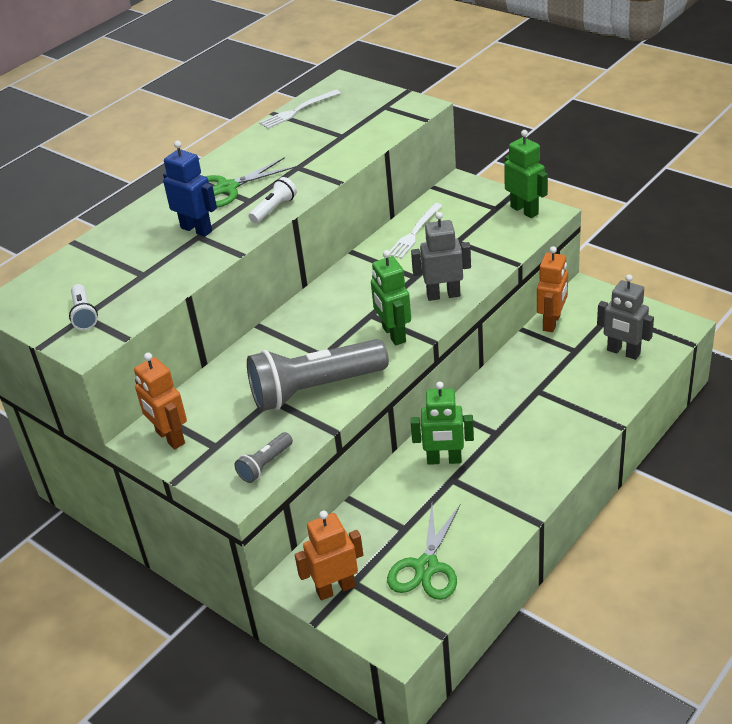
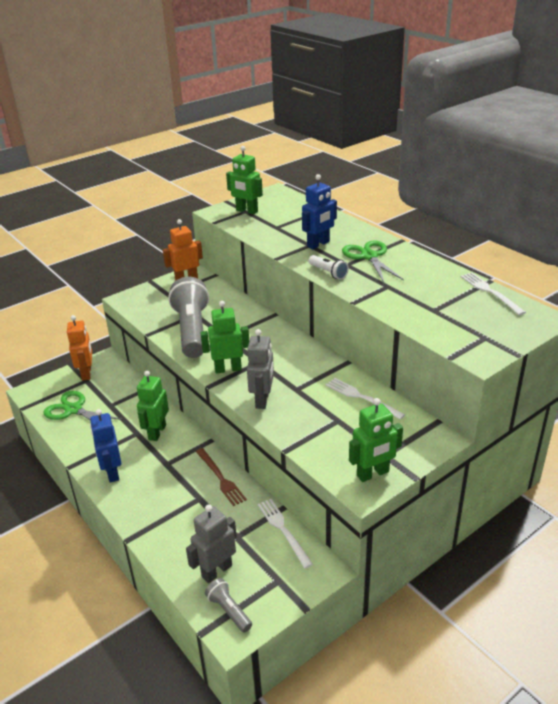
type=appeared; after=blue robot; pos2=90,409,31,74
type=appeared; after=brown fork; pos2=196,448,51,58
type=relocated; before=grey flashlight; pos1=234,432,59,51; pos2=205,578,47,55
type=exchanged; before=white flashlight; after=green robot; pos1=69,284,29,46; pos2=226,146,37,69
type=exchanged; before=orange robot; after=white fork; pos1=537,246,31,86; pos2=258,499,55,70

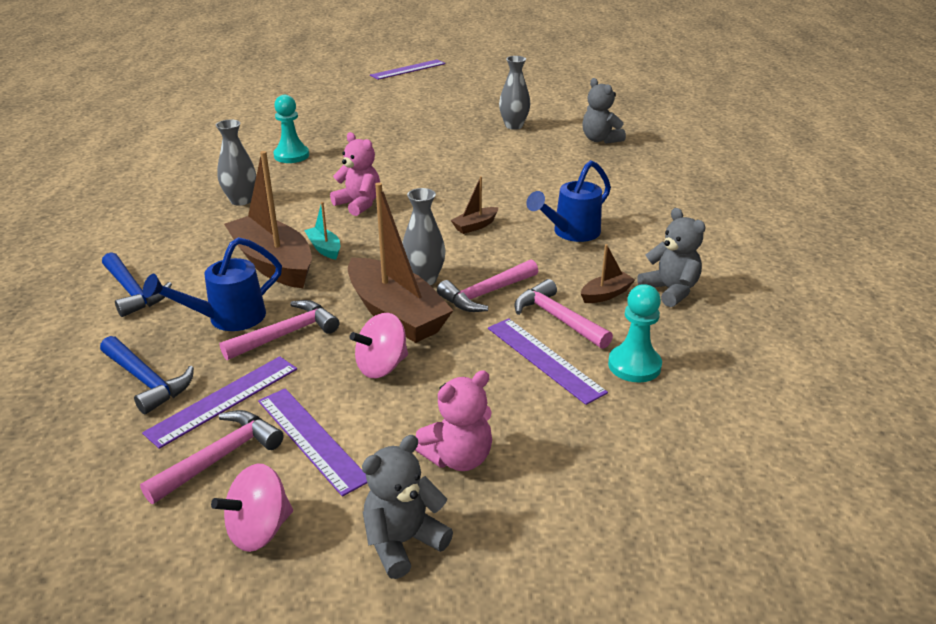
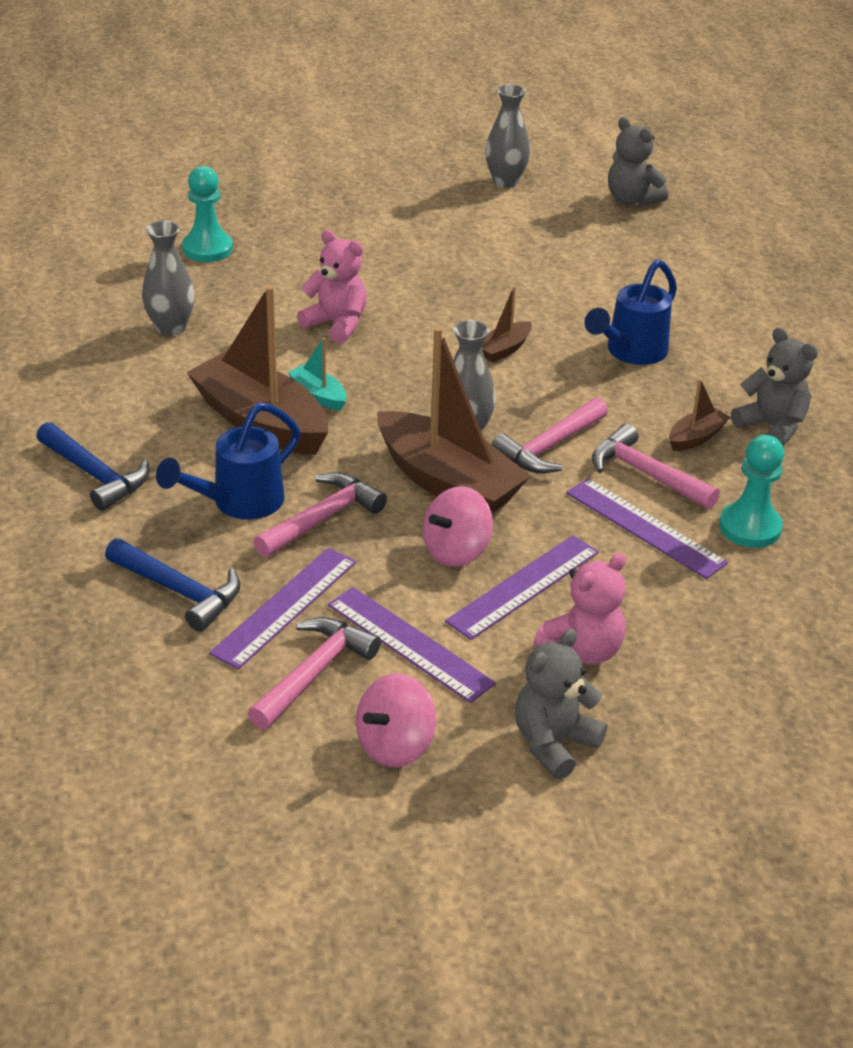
type=relocated; before=purple ruler; pos1=370,59,75,21; pos2=445,535,154,105

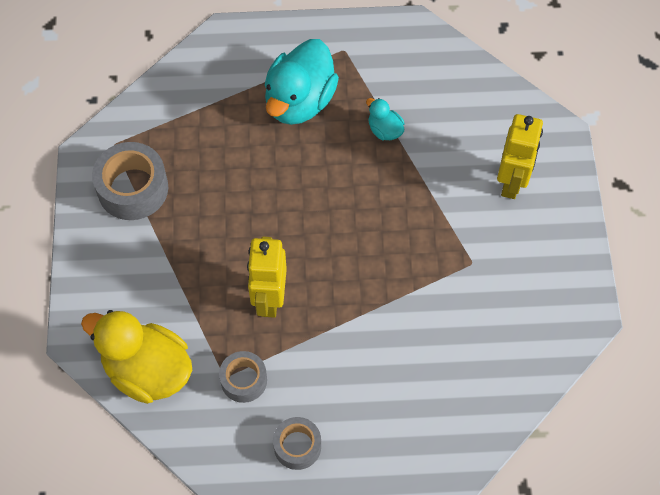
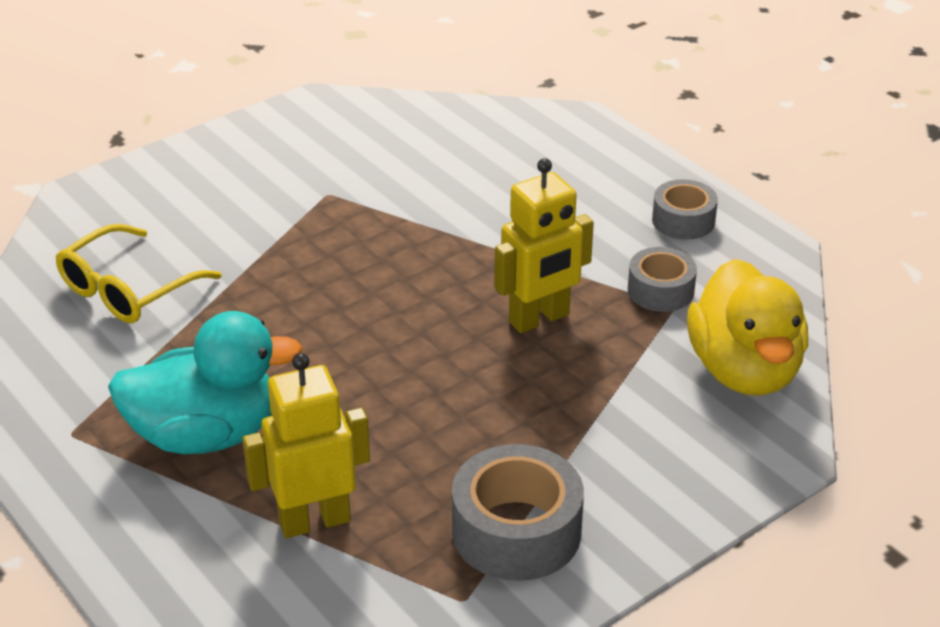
type=missing; before=turquoise duck; pos1=366,98,38,42
type=appeared; after=yellow glasses; pos2=56,224,166,99
type=relocated; before=yellow robot; pos1=497,114,46,85; pos2=242,353,128,185

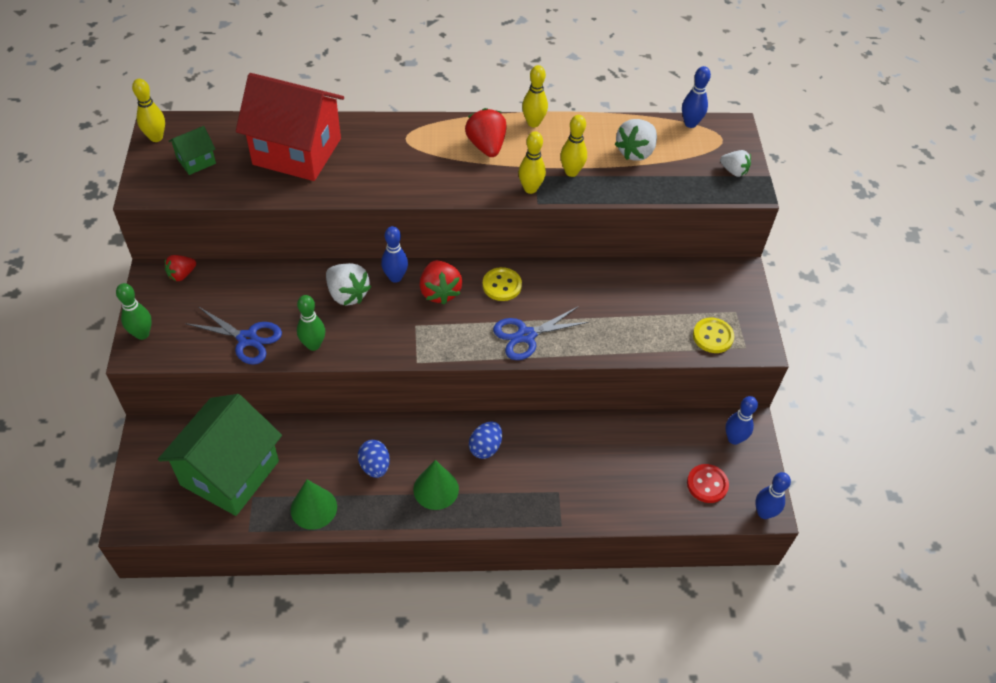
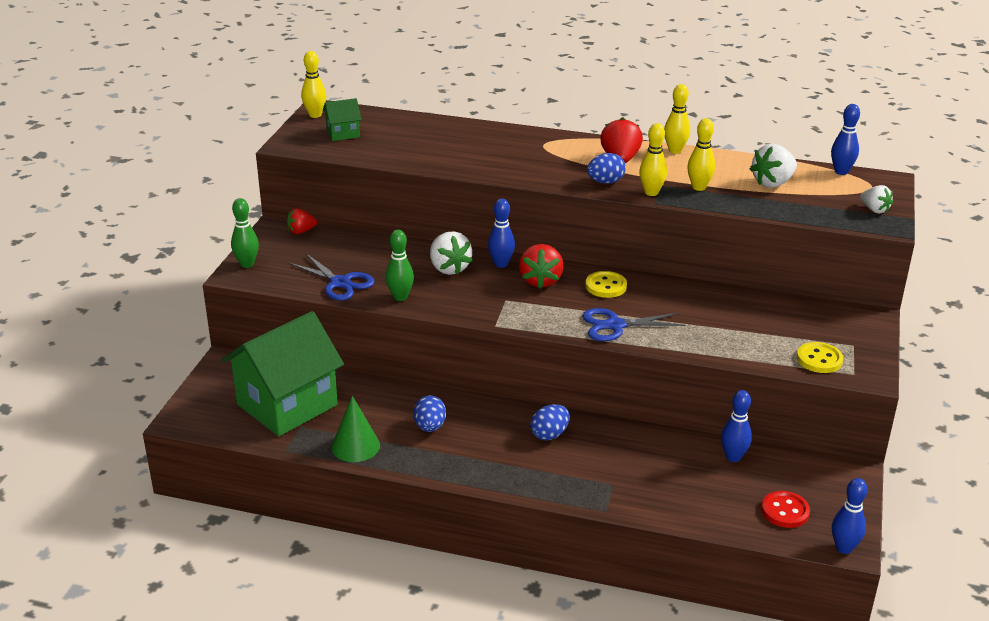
type=missing; before=red house; pos1=236,73,108,108
type=missing; before=green cone; pos1=413,460,46,50
type=appeared; after=blue egg; pos2=587,153,39,31
type=relocated; before=blue bowling pin; pos1=725,396,33,49; pos2=721,390,31,72

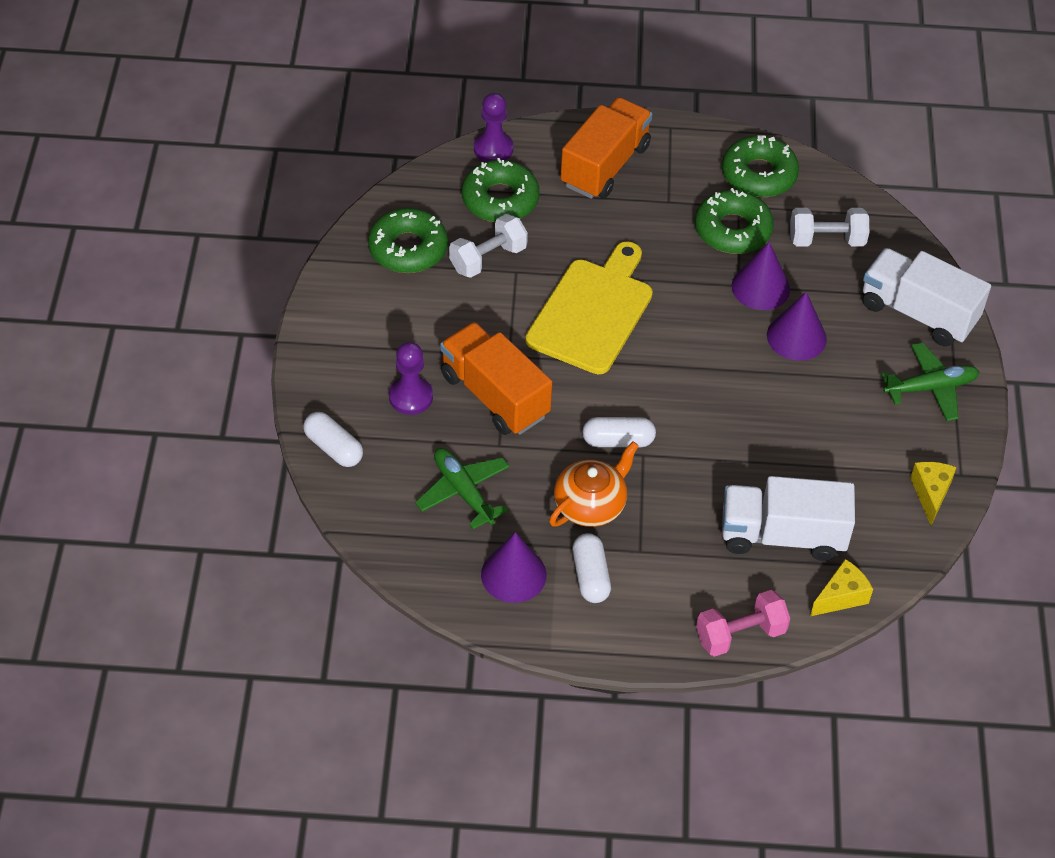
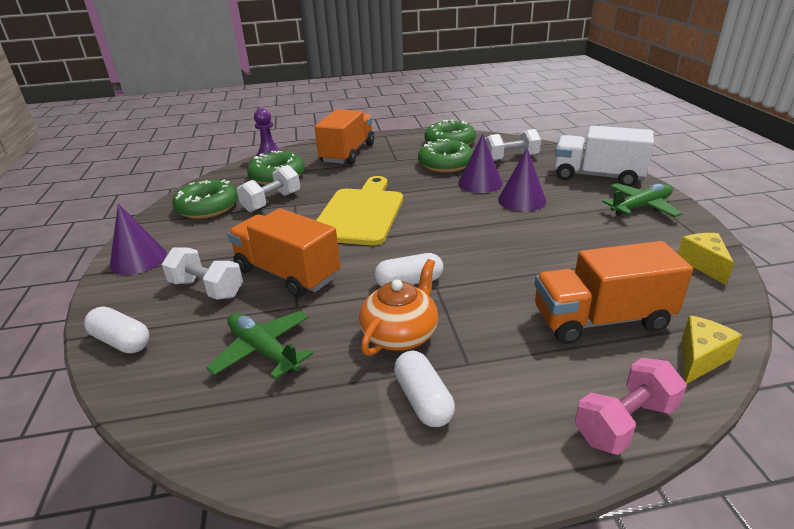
type=relocated; before=purple cone; pos1=481,532,66,71; pos2=110,204,57,71
type=exchanged; before=purple pawn; after=white dumbbell; pos1=389,342,44,73; pos2=162,247,81,53
type=colour; before=white truck; after=orange truck; pos1=722,476,133,85; pos2=535,241,158,103

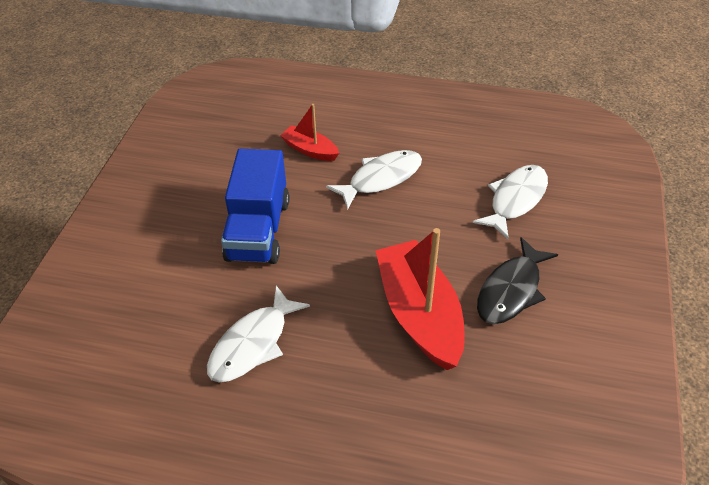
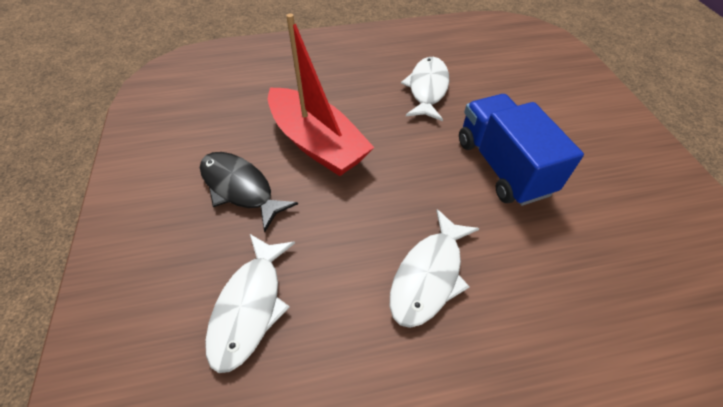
type=missing; before=red boat; pos1=280,104,59,57
type=spun; before=black fish; pos1=477,237,81,87; pos2=200,152,98,80; turn=-60

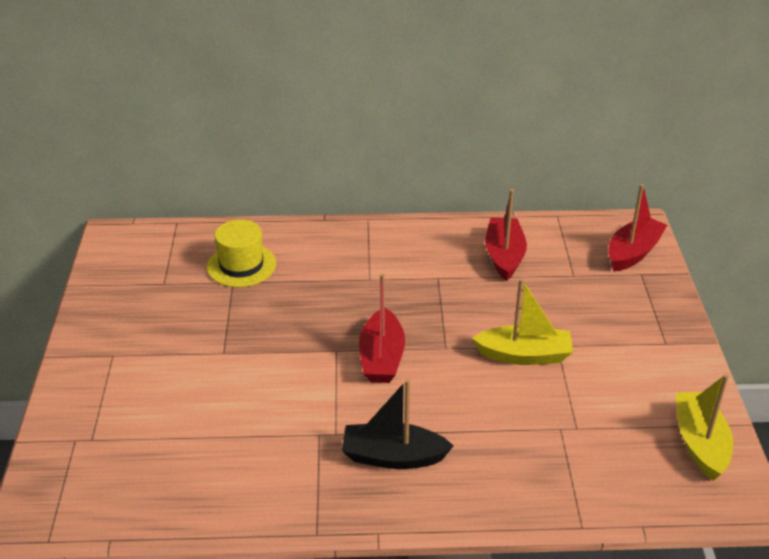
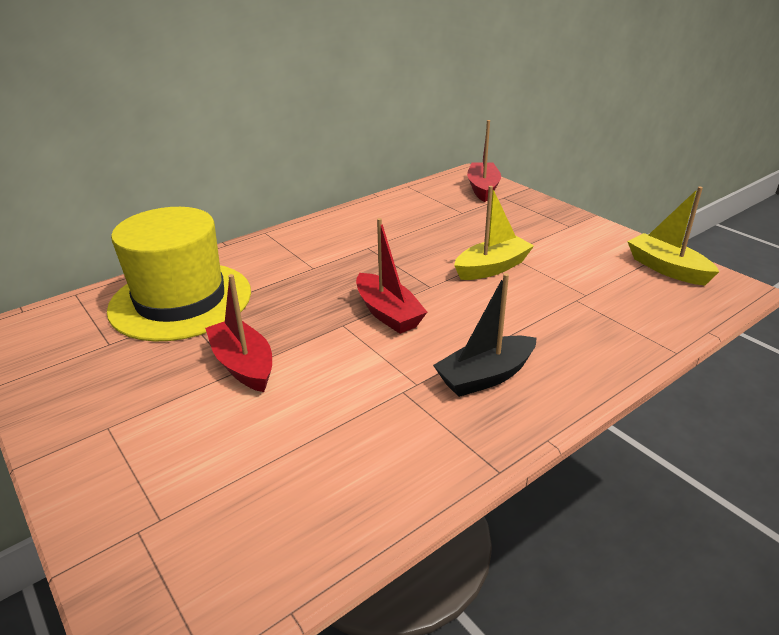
type=relocated; before=red boat; pos1=485,189,42,92; pos2=205,274,67,118
type=size; before=yellow hat; pos1=207,219,69,68; pos2=107,207,144,135; scale=1.86

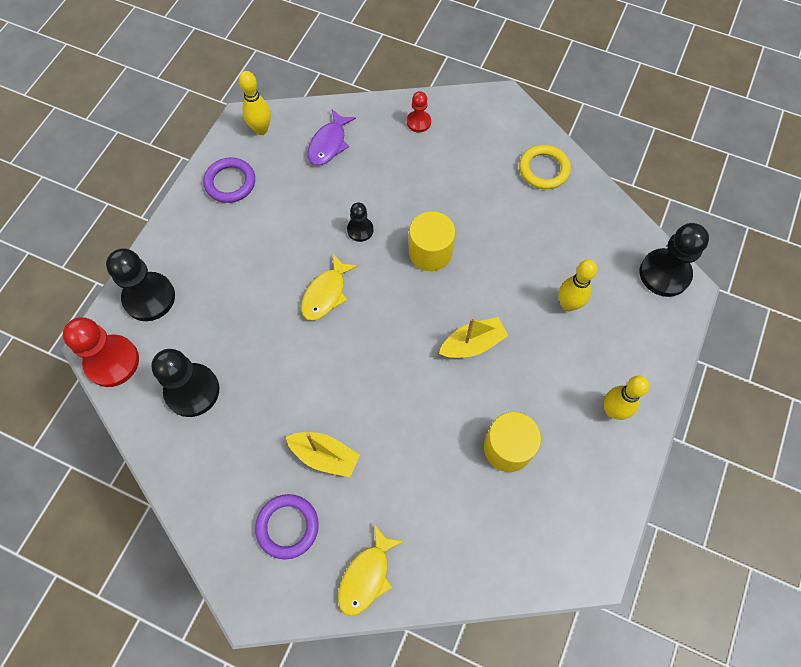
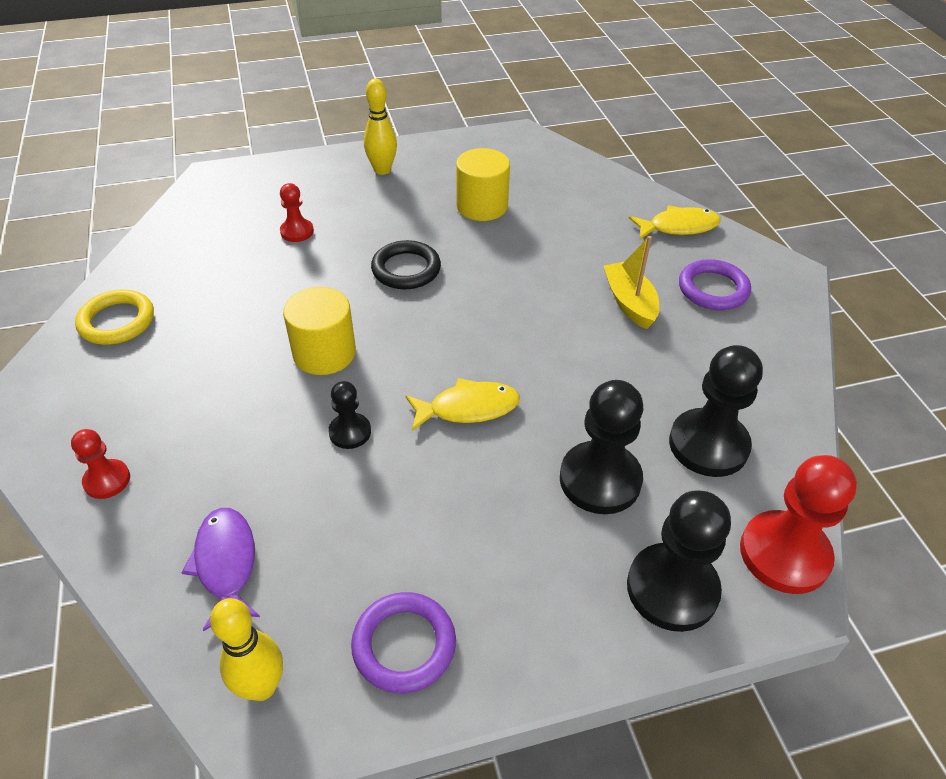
type=relocated; before=black pawn; pos1=640,223,69,74; pos2=560,380,83,134
type=exchanged; before=yellow boat; after=black ring; pos1=439,317,70,41; pos2=371,240,70,49
type=exchanged; before=yellow bowling pin; after=red pawn; pos1=559,259,38,52; pos2=280,183,34,59
type=spun; before=purple fish; pos1=308,109,48,57; pos2=181,508,79,123; turn=-90

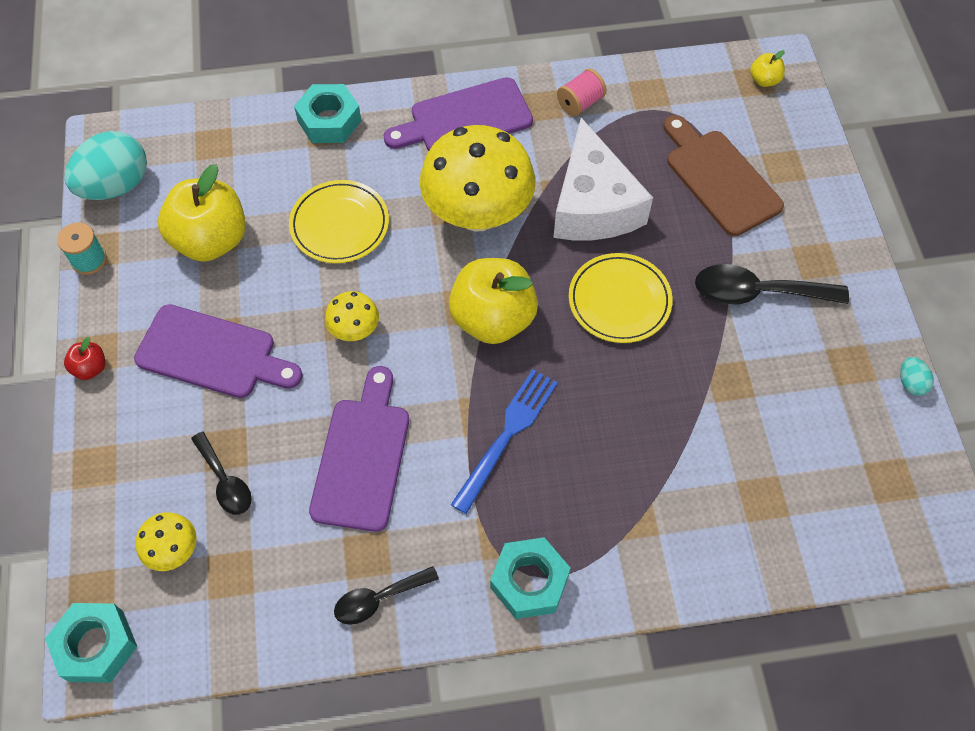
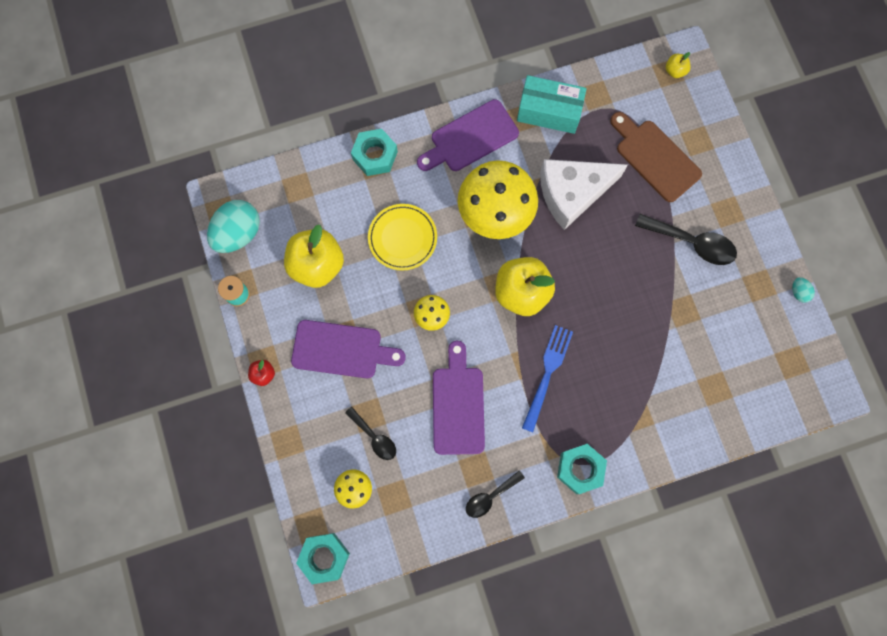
type=missing; before=yellow plate; pos1=569,253,104,90
type=exchanged; before=pink spool; after=turquoise box; pos1=557,68,50,48; pos2=517,75,70,59
type=spun; before=white cheese; pos1=553,118,100,122; pos2=540,159,88,71; turn=90
type=spun; before=black spoon; pos1=695,264,154,41; pos2=635,214,102,51; turn=-150

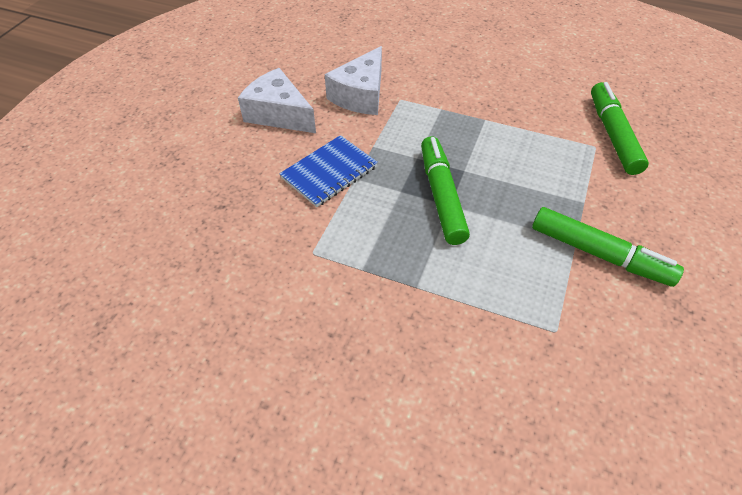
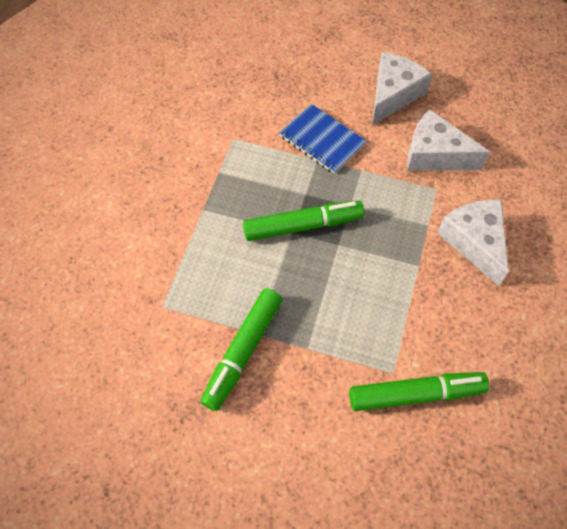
type=appeared; after=white cheese; pos2=437,199,72,87

